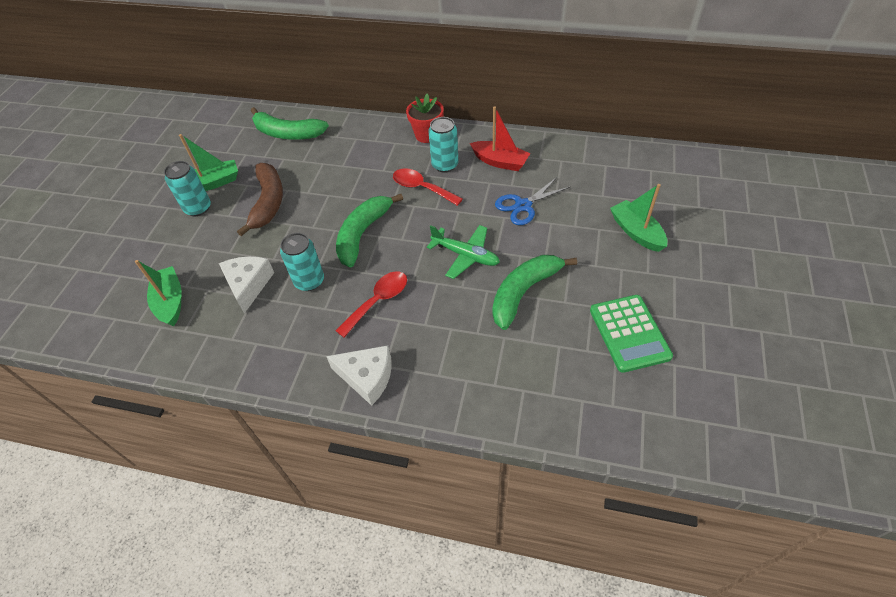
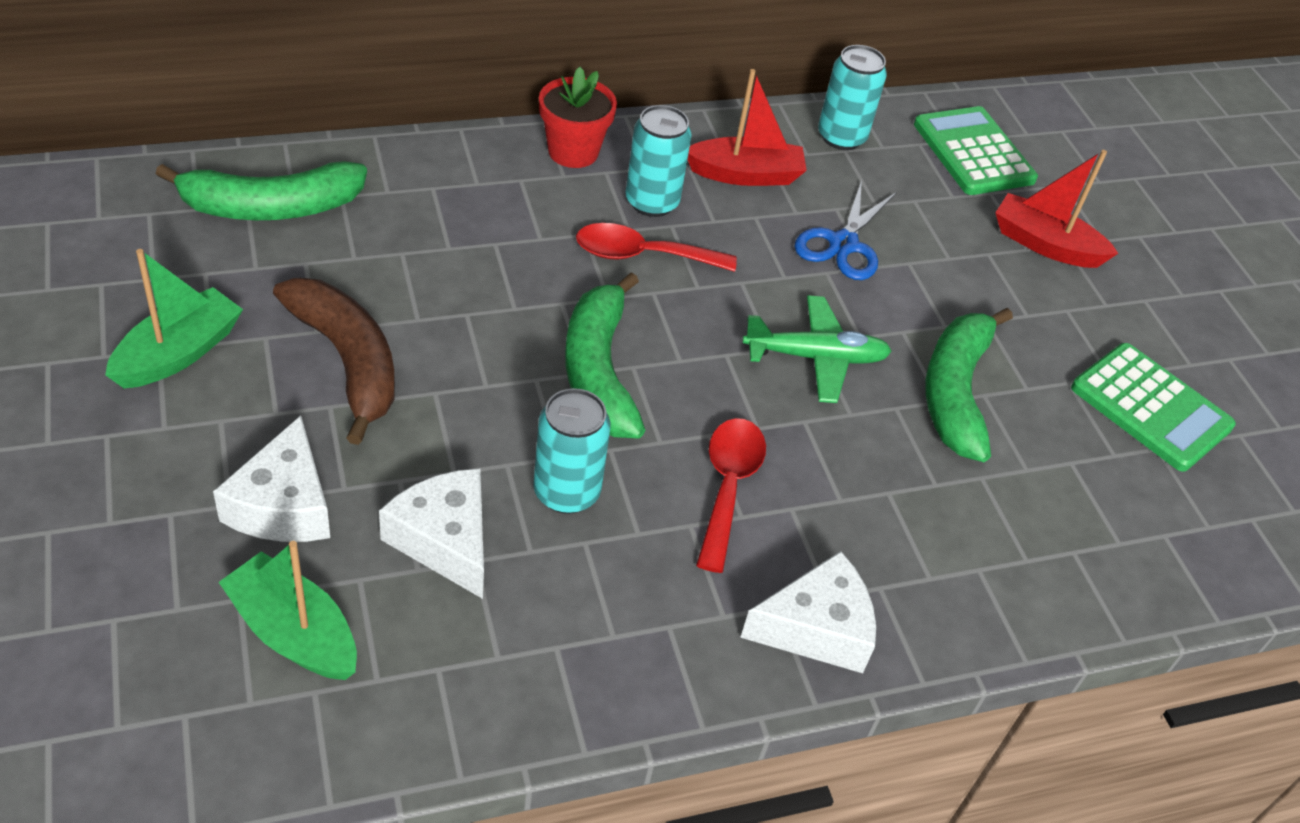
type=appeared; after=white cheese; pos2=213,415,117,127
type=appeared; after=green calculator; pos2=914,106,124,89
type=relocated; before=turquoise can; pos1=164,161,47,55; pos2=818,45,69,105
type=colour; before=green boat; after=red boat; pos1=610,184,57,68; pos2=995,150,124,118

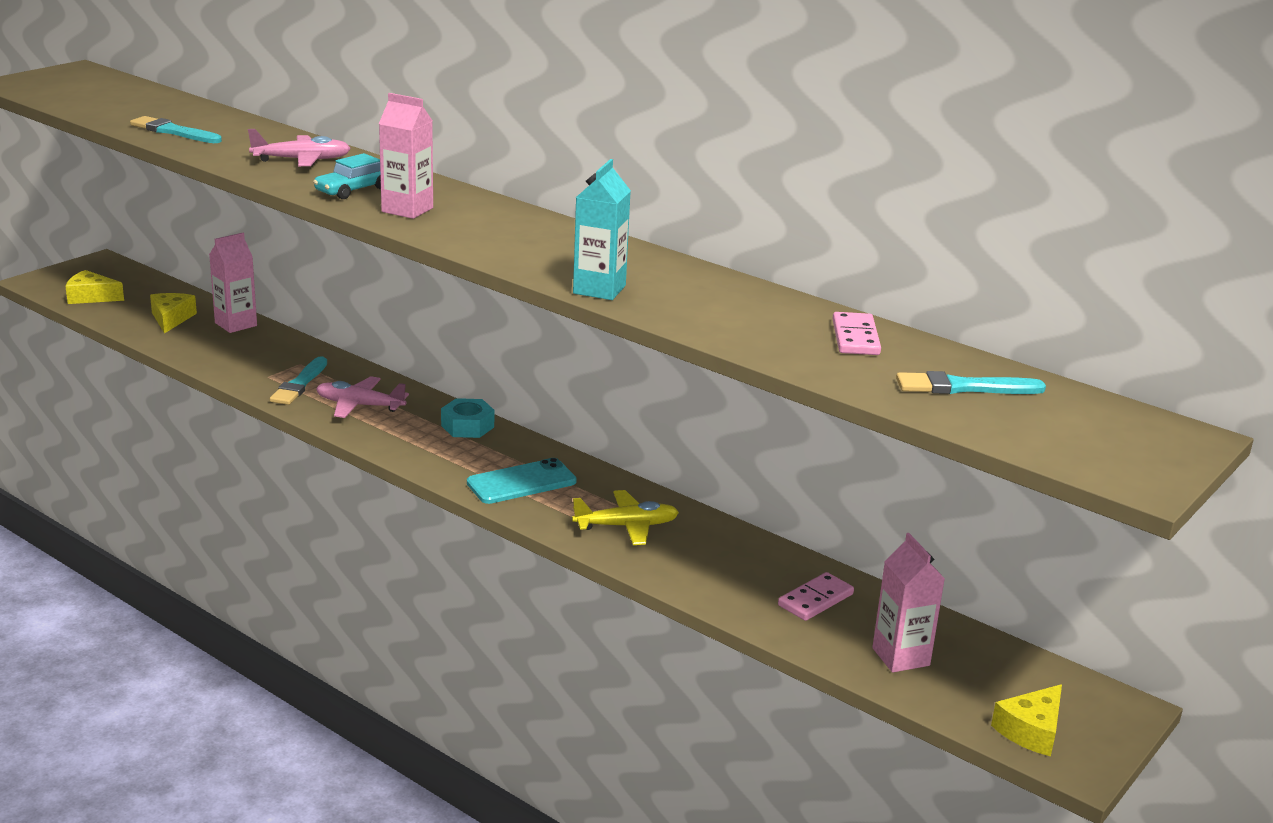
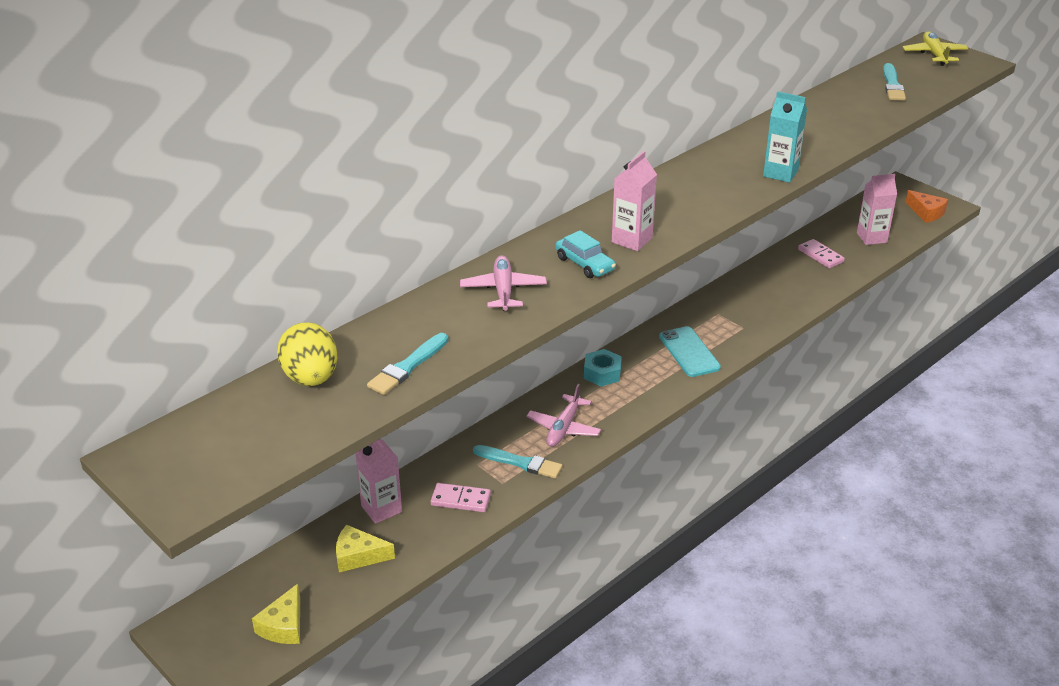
type=appeared; after=yellow egg; pos2=277,322,60,64
type=relocated; before=yellow plane; pos1=572,490,107,55; pos2=903,31,66,35
type=relocated; before=pink domino; pos1=832,312,49,43; pos2=431,483,60,29
type=colour; before=yellow cheese; after=orange cheese; pos1=991,684,71,73; pos2=905,190,43,33

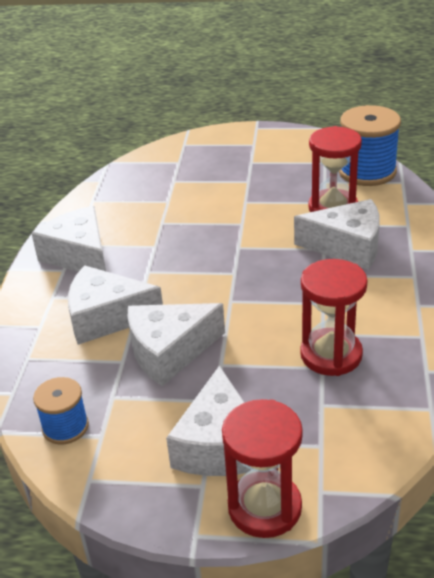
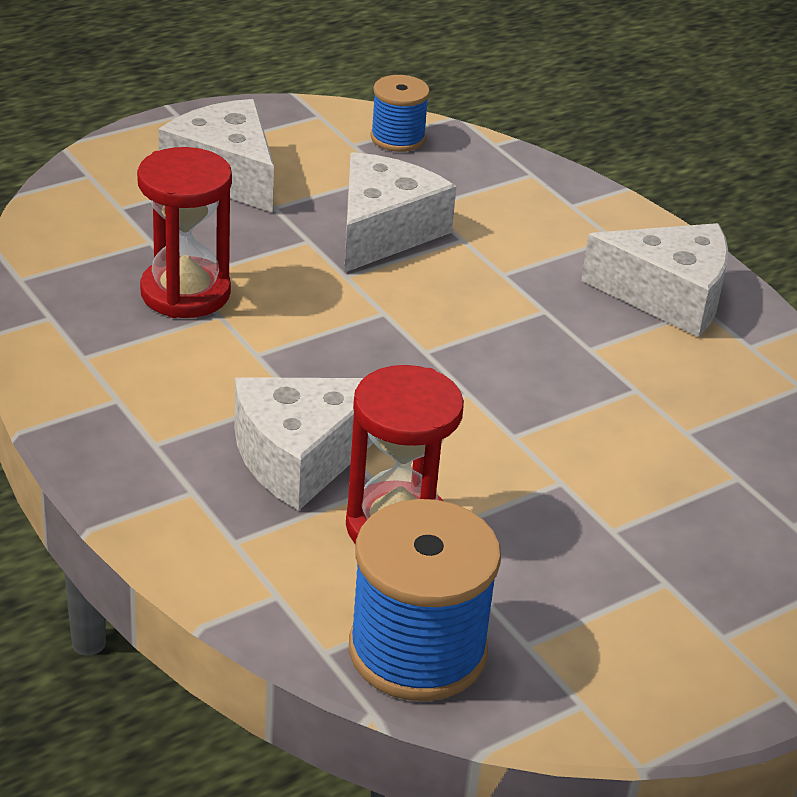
type=missing; before=white cheese; pos1=68,265,95,80
type=missing; before=red hourglass; pos1=222,399,81,139

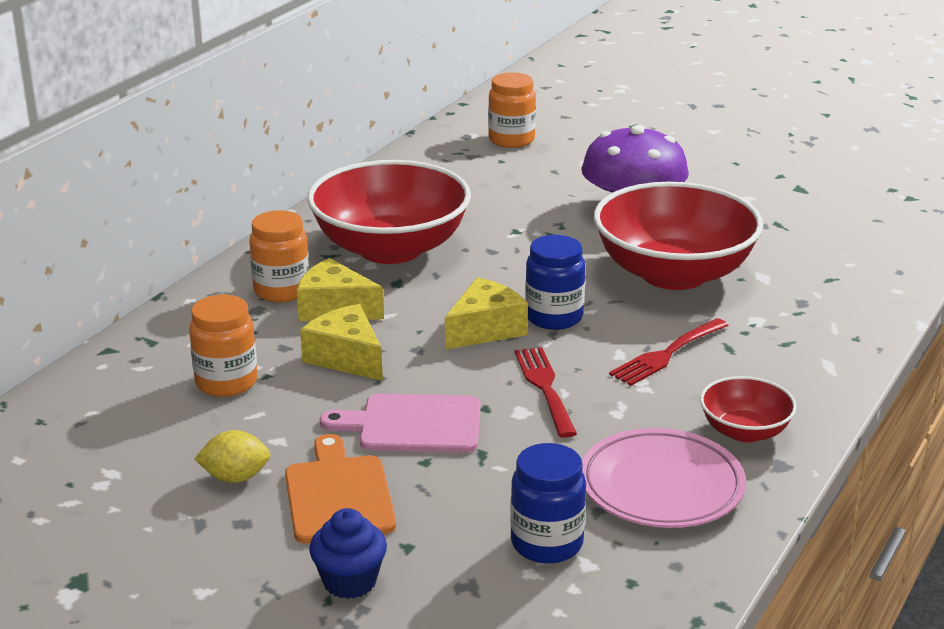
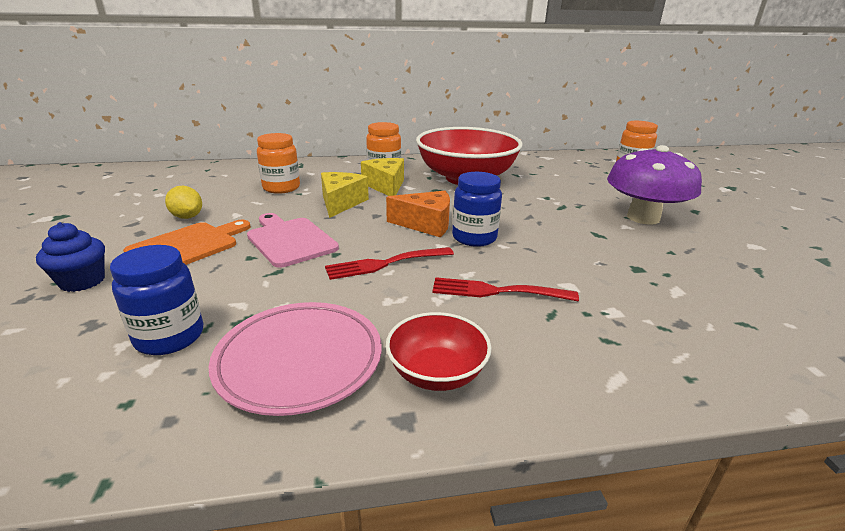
type=missing; before=red bowl; pos1=594,182,169,108
type=colour; before=yellow cheese; after=orange cheese; pos1=445,277,83,73; pos2=386,191,64,46
type=spun; before=red fork; pos1=514,347,63,91; pos2=325,247,129,33; turn=-150

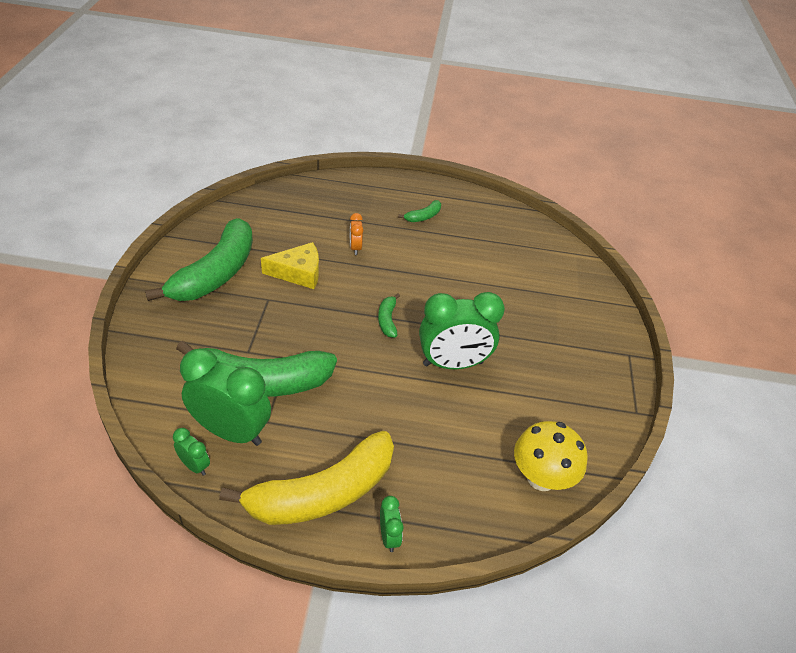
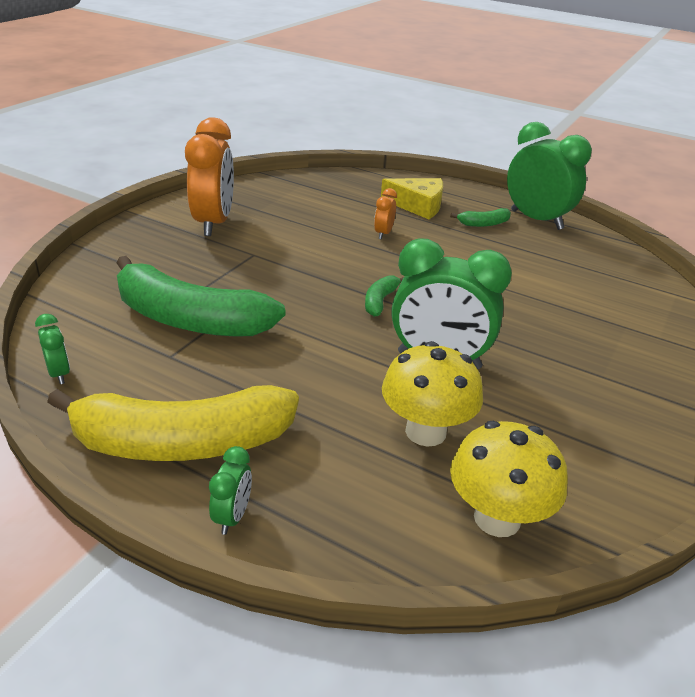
type=appeared; after=yellow mushroom; pos2=382,341,101,106
type=relocated; before=green clock; pos1=180,348,91,98; pos2=507,122,85,108
type=relocated; before=yellow cheese; pos1=261,242,58,47; pos2=381,178,62,41
type=exchanged; before=green banana; after=orange clock; pos1=145,218,108,83; pos2=185,117,49,119

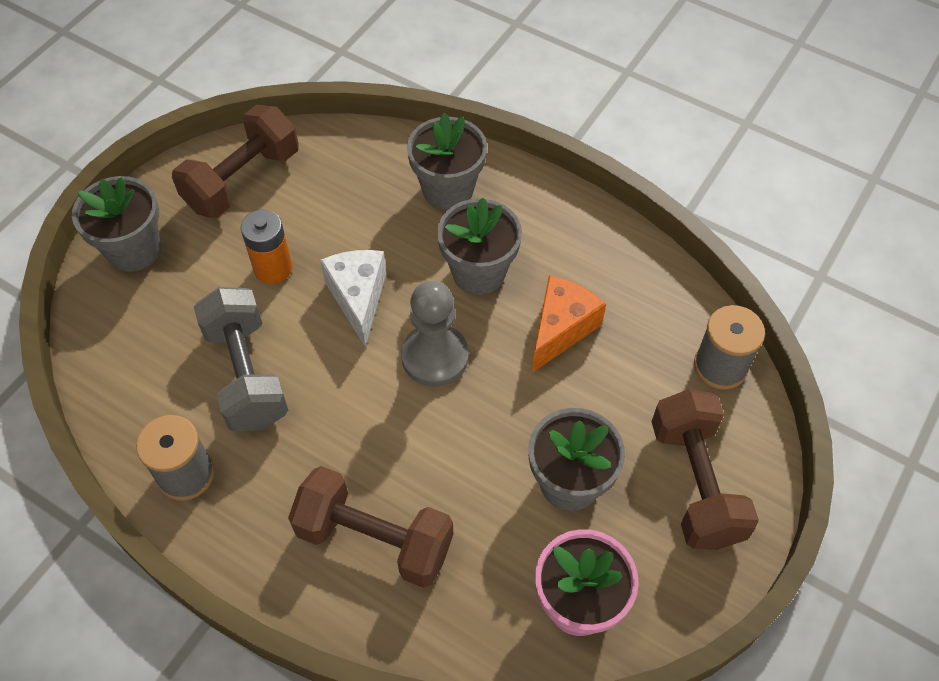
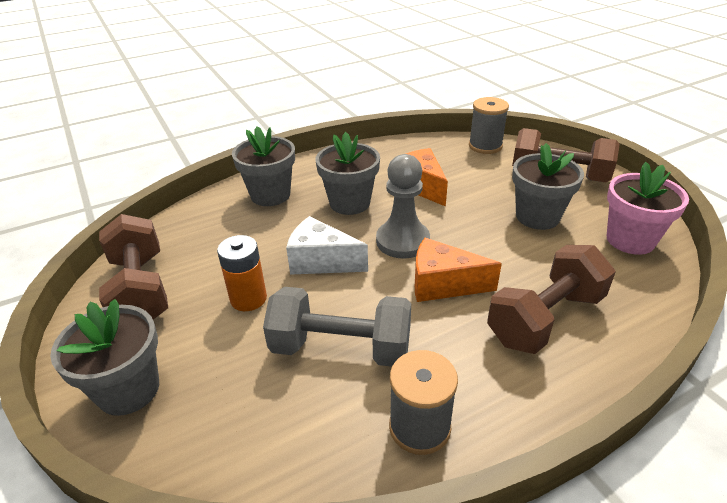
type=appeared; after=orange cheese; pos2=415,238,87,64

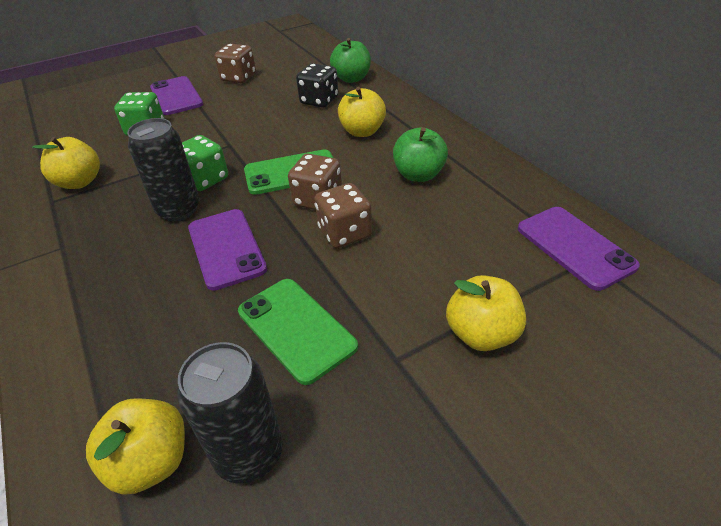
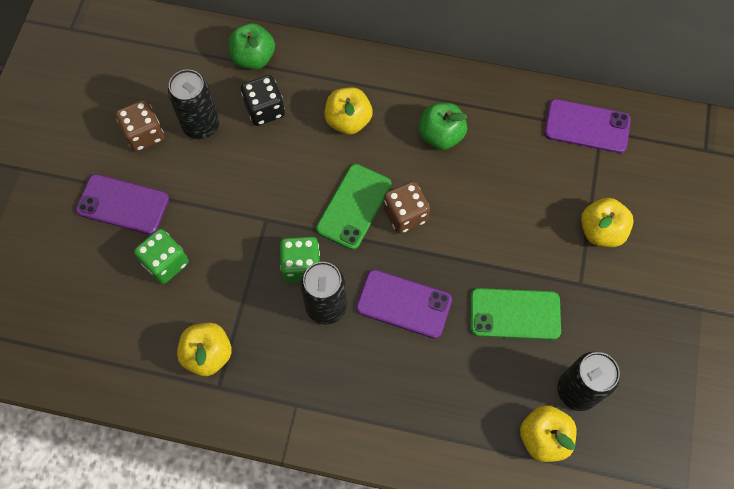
type=missing; before=brown dice; pos1=314,183,58,65
type=appeared; after=black can; pos2=168,69,51,70

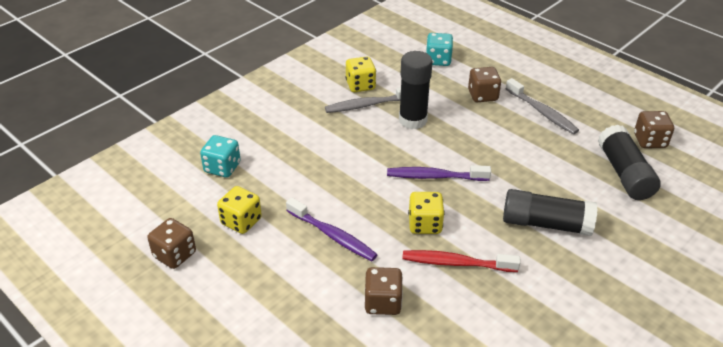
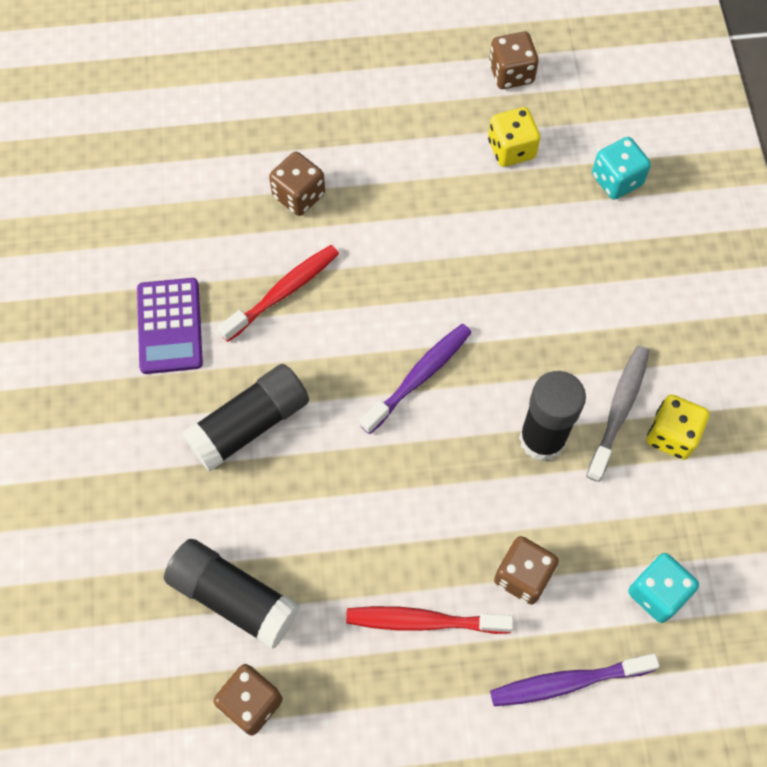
type=missing; before=yellow dice; pos1=408,192,37,42
type=appeared; after=purple calculator; pos2=137,278,66,96
type=relocated; before=purple toothbrush; pos1=286,198,92,63; pos2=490,654,170,52
type=colour; before=grey toothbrush; after=red toothbrush; pos1=505,78,74,56; pos2=346,606,167,28

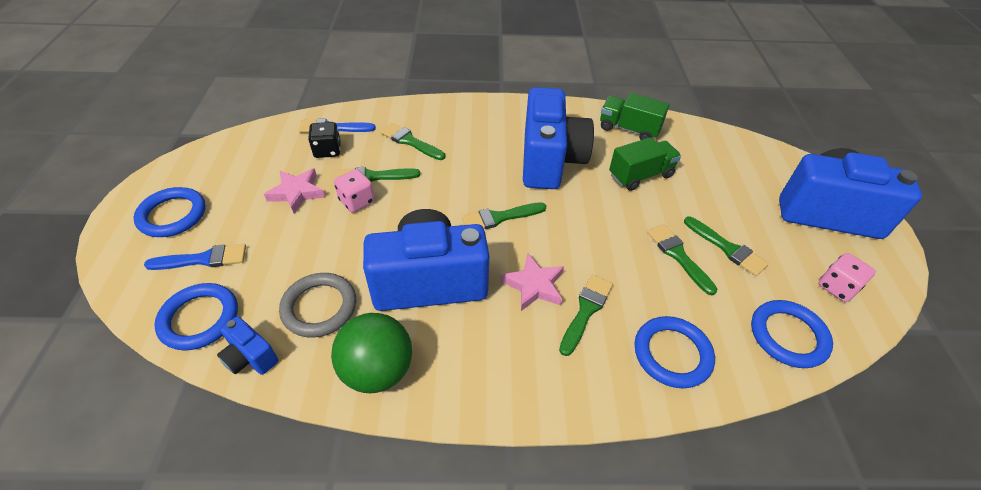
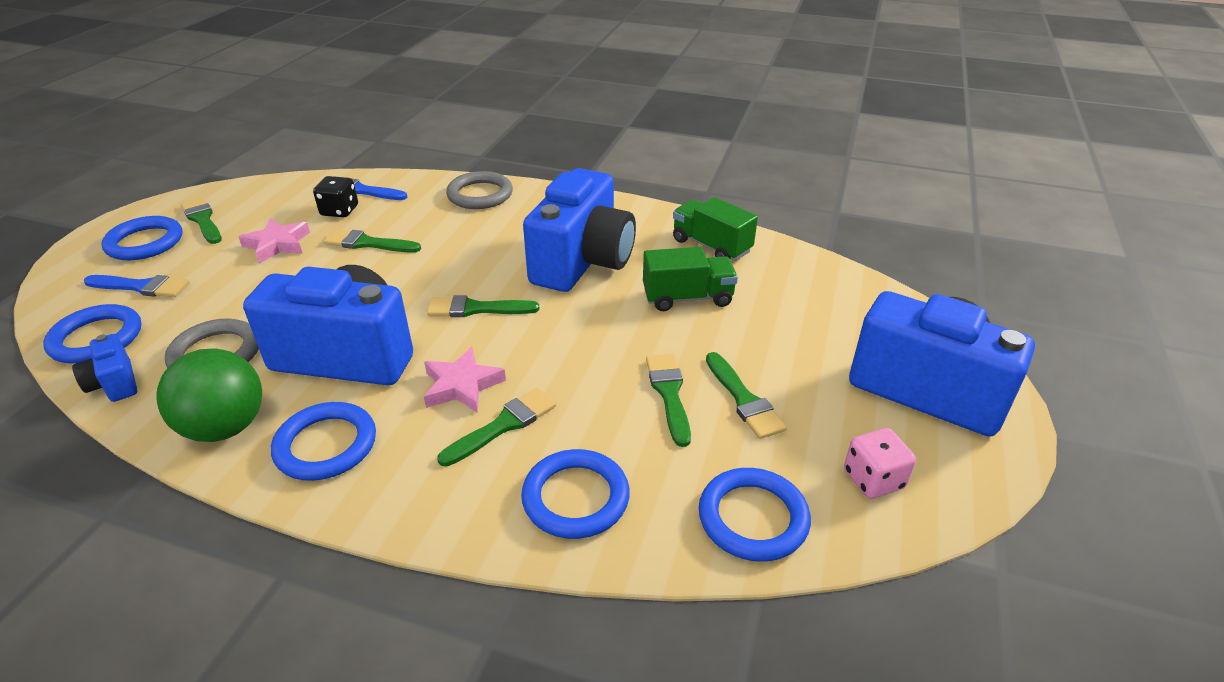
type=missing; before=pink dice; pos1=334,169,41,44
type=appeared; after=blue ring; pos2=271,402,105,79
type=appeared; after=grey ring; pos2=446,171,67,38
type=relocated; before=green brush; pos1=381,123,64,37; pos2=181,197,41,47

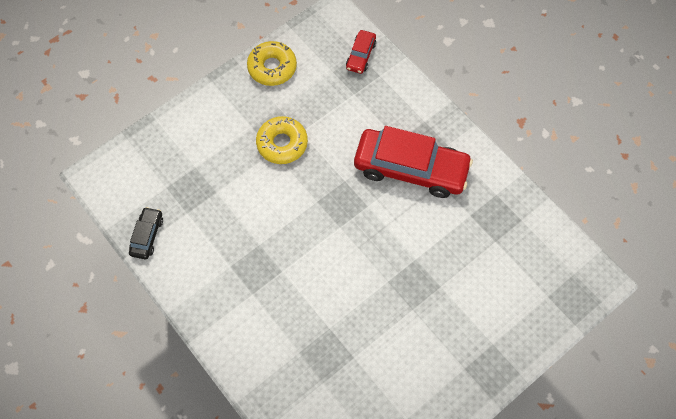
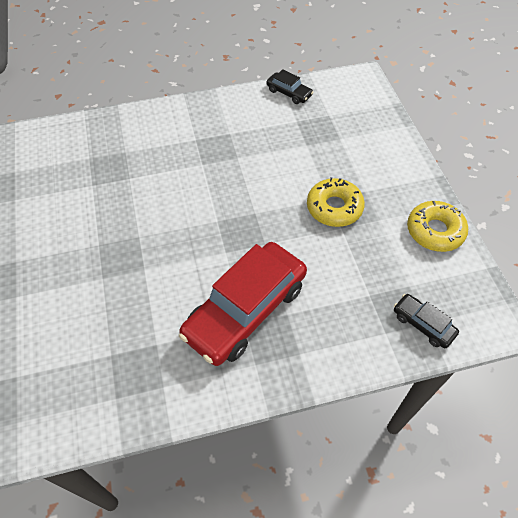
type=colour; before=red car; after=black car; pos1=346,30,30,44; pos2=394,294,65,54

